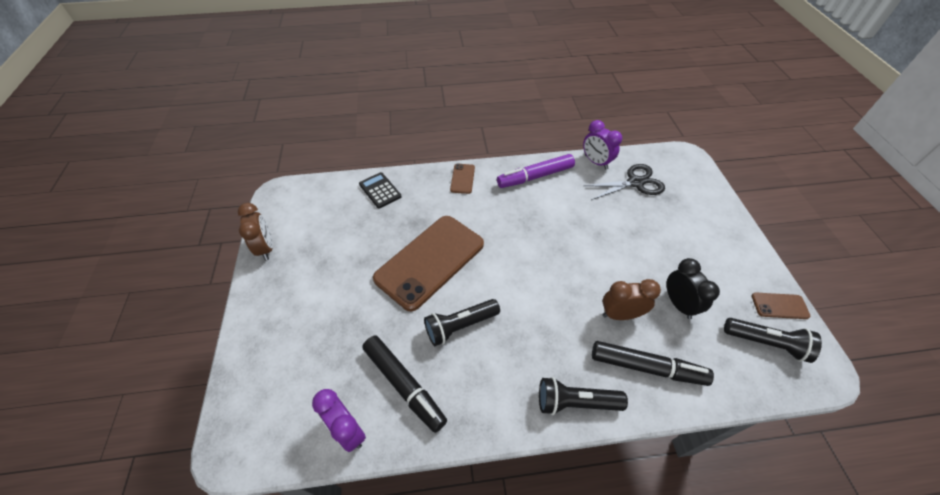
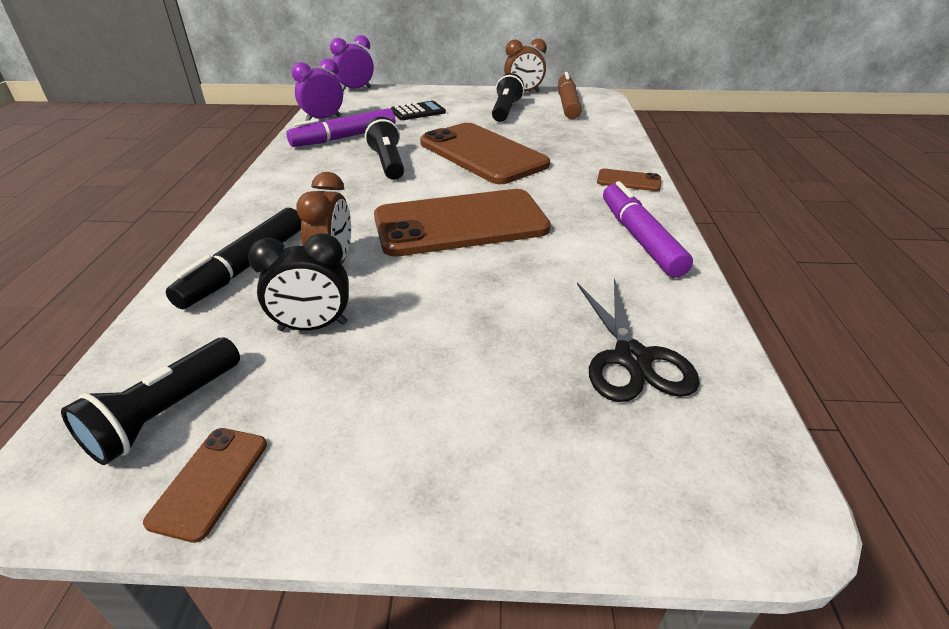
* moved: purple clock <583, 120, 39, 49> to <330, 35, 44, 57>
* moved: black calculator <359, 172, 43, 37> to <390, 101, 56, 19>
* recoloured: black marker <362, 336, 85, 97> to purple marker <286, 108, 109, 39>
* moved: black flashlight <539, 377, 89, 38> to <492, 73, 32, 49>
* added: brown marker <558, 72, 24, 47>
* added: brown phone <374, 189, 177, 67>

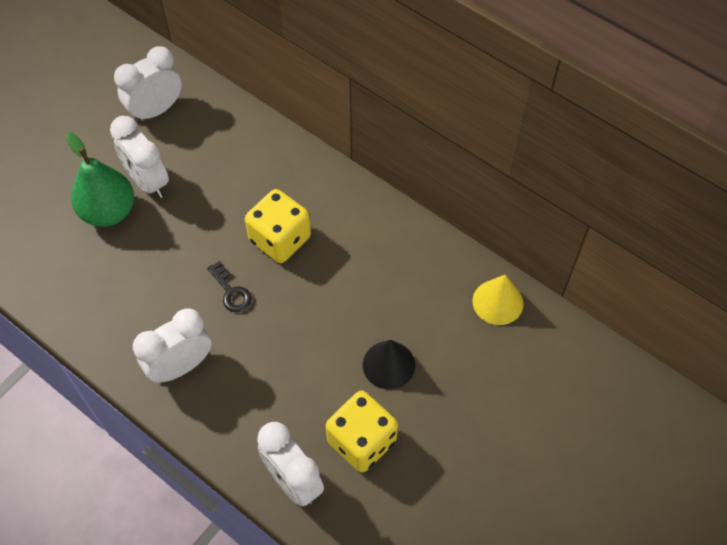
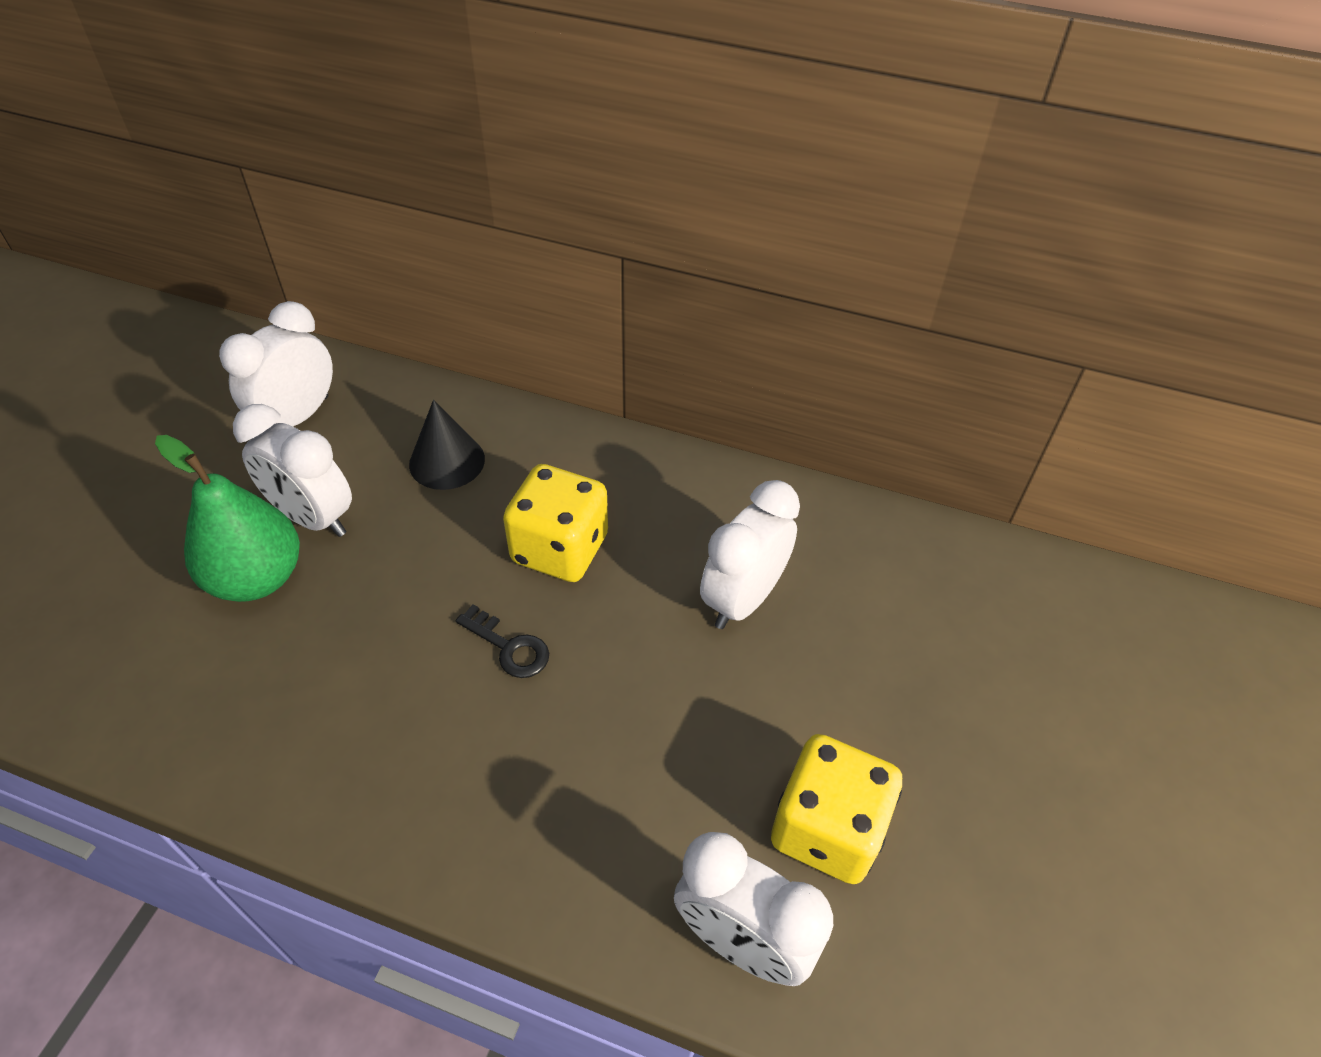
* removed: yellow cone <472, 275, 51, 50>
* moved: white clock <133, 308, 79, 75> to <700, 480, 100, 149>
* moved: black cone <363, 340, 52, 49> to <409, 400, 76, 90>

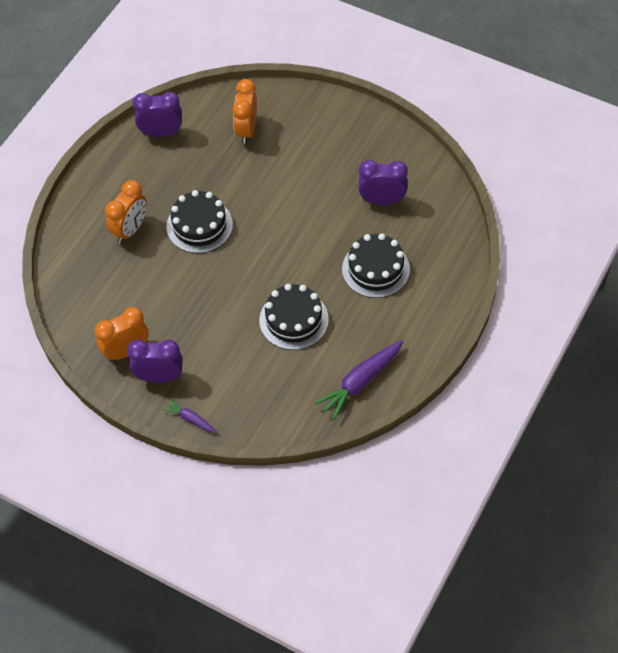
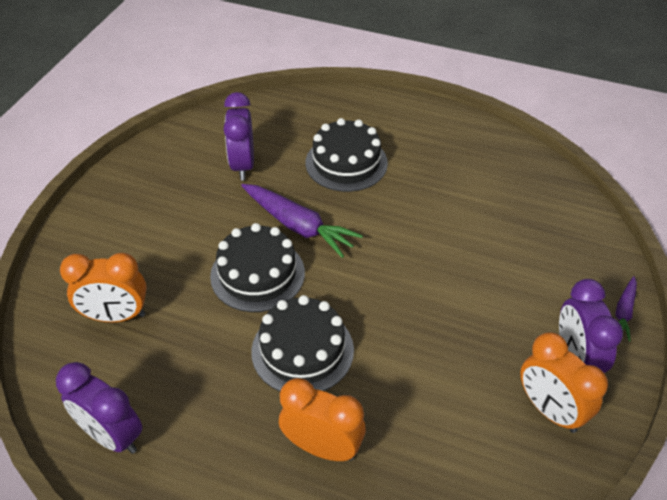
* turned: purple clock <133, 92, 49, 45> = <56, 362, 86, 92> 45 degrees counterclockwise
* moved: black cake <259, 284, 70, 66> to <210, 223, 95, 89>
* moved: purple carrot <315, 340, 88, 80> to <241, 184, 122, 74>

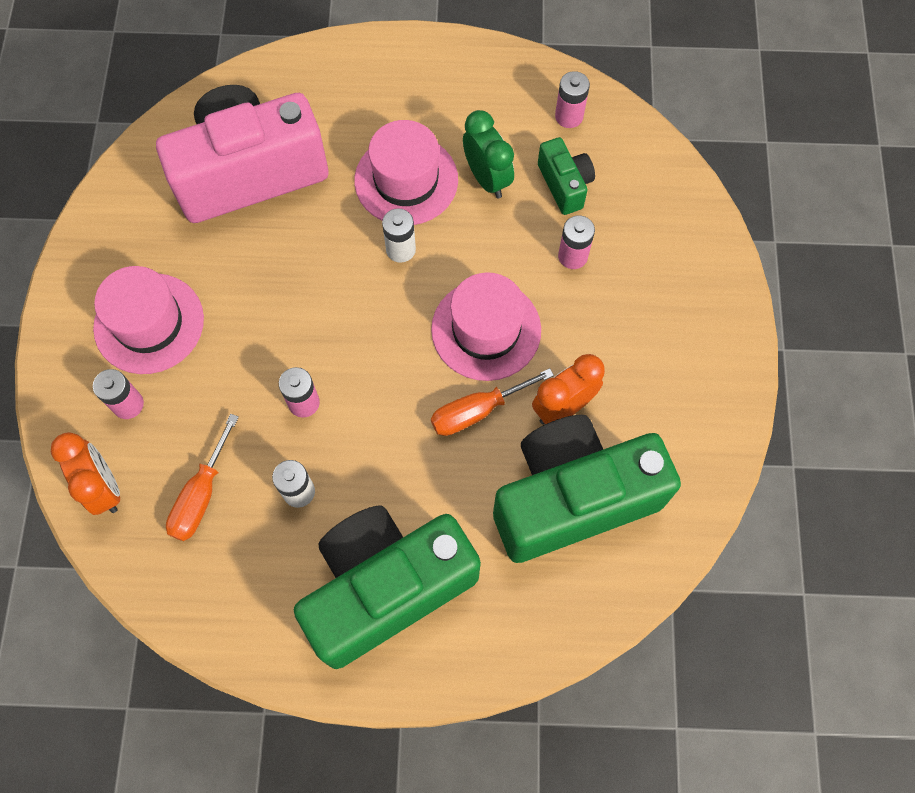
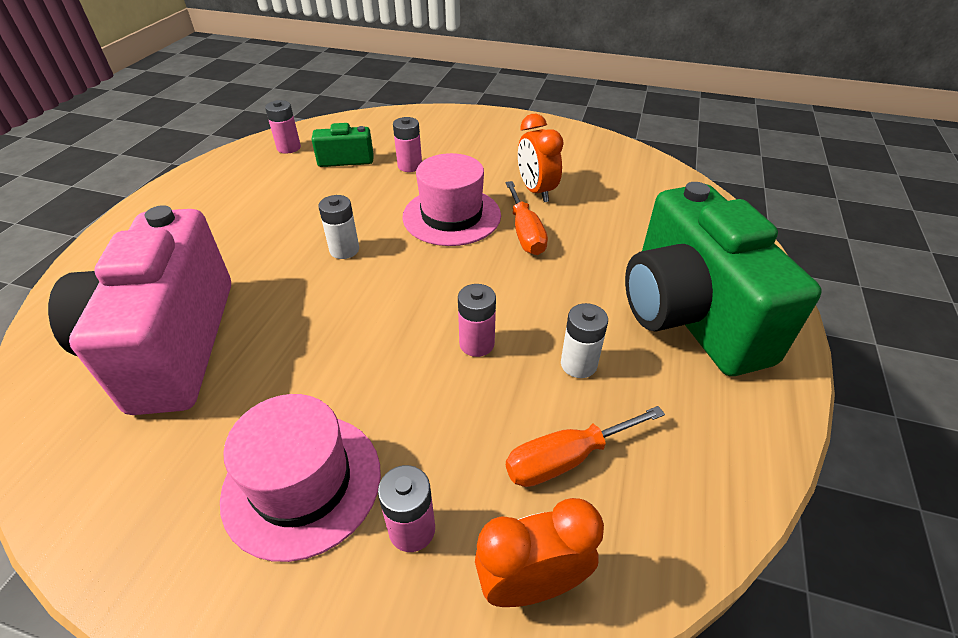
* removed: green clock <463, 110, 51, 88>
* removed: pink hat <354, 120, 104, 105>
* turned: orange screwdriver <166, 414, 73, 127> = <506, 406, 159, 81> 120 degrees clockwise
* removed: green camera <493, 415, 188, 148>

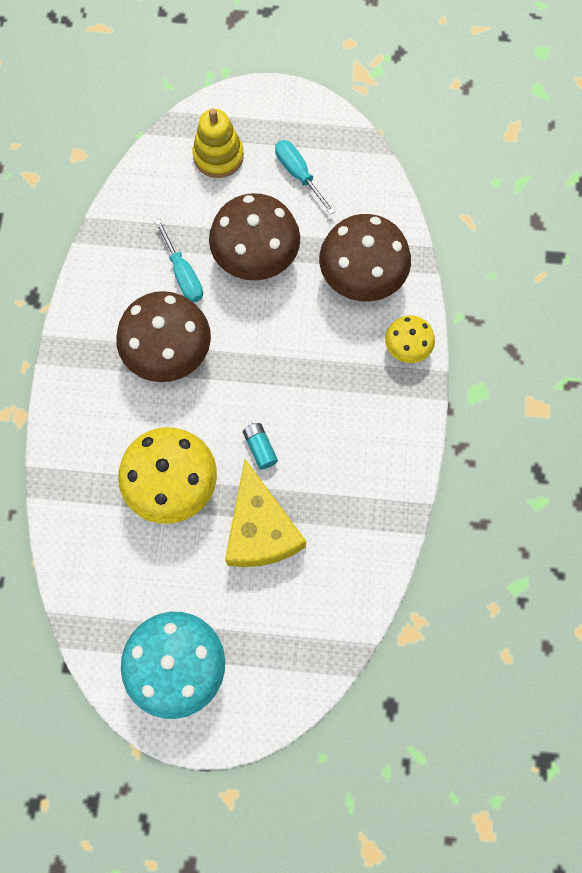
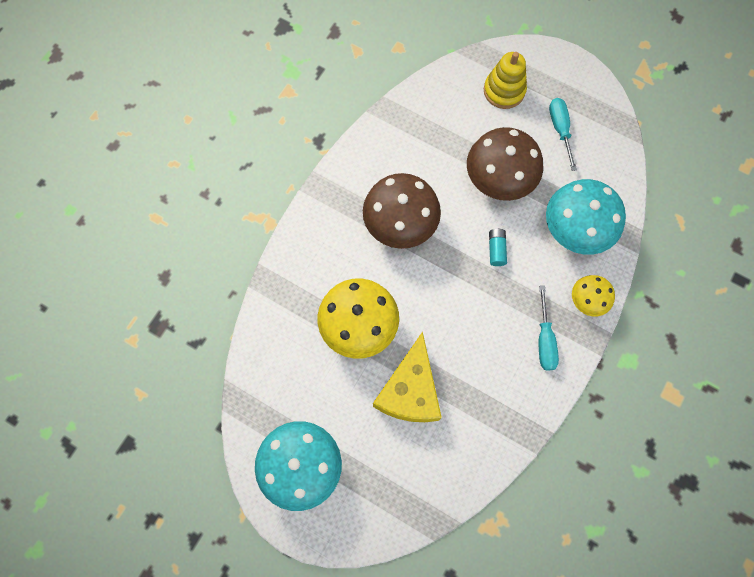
* recoloured: brown mushroom <319, 214, 92, 88> to turquoise mushroom <546, 179, 80, 76>
* moved: turquoise screwdriver <154, 219, 49, 83> to <539, 285, 20, 86>
* moved: turquoise battery <243, 423, 35, 46> to <489, 228, 18, 38>

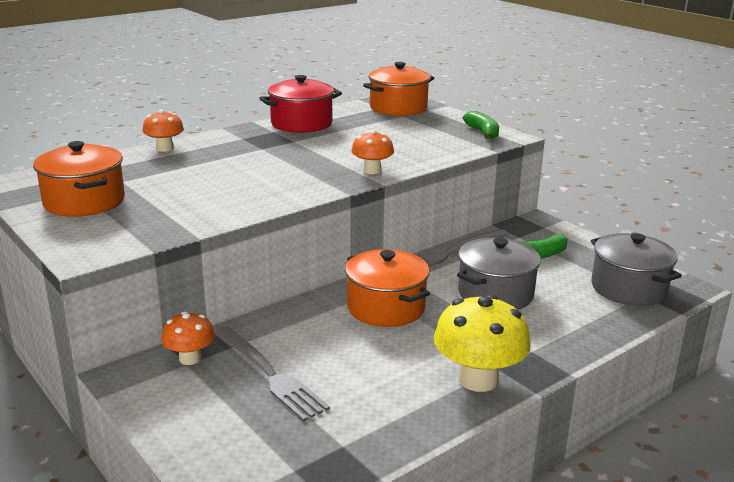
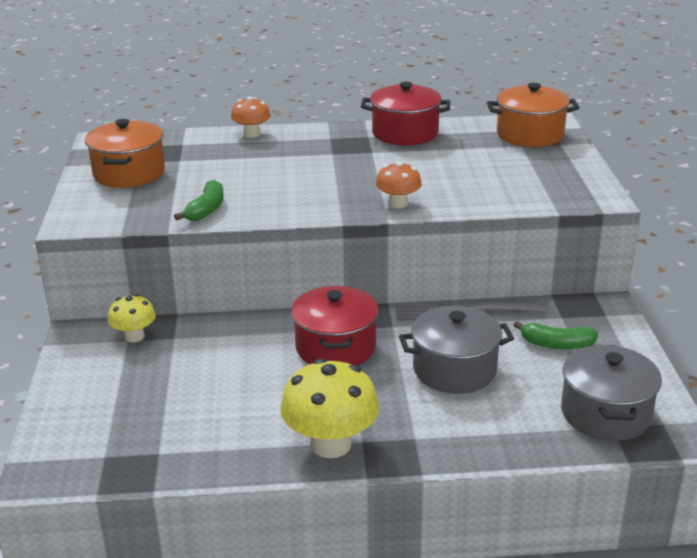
* moved: green banana <463, 111, 36, 28> to <174, 180, 50, 41>
* recoloured: orange pot <345, 249, 85, 78> to red pot <291, 286, 88, 79>
* recoloured: orange mushroom <161, 311, 54, 54> to yellow mushroom <108, 294, 48, 49>
* removed: grey fork <214, 326, 116, 96>

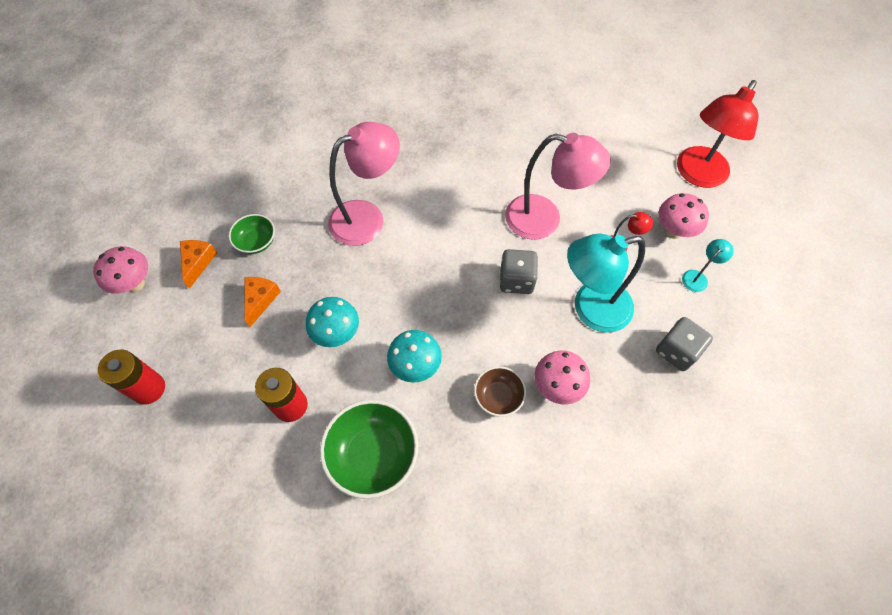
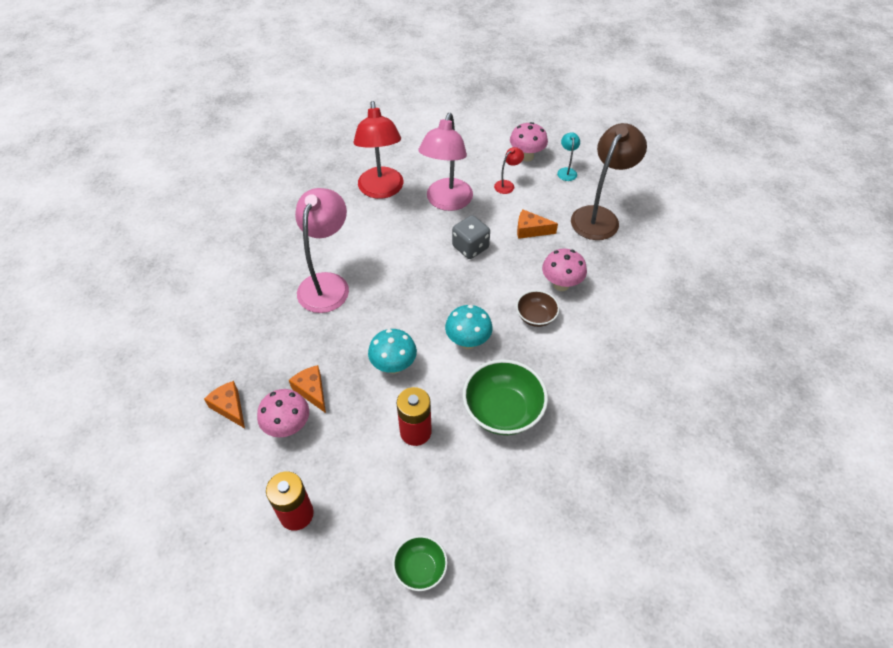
* moved: red lamp <677, 80, 82, 108> to <353, 101, 50, 98>
* turned: pink lamp <505, 133, 106, 107> = <418, 113, 55, 98> 135 degrees clockwise
* moved: green bowl <229, 214, 46, 40> to <392, 535, 56, 56>
* replaced: turquoise lamp <567, 234, 78, 99> to orange cheese <517, 209, 41, 30>
* moved: pink mushroom <93, 246, 55, 48> to <257, 389, 52, 48>
* replaced: grey dice <656, 317, 57, 54> to brown lamp <571, 123, 76, 117>

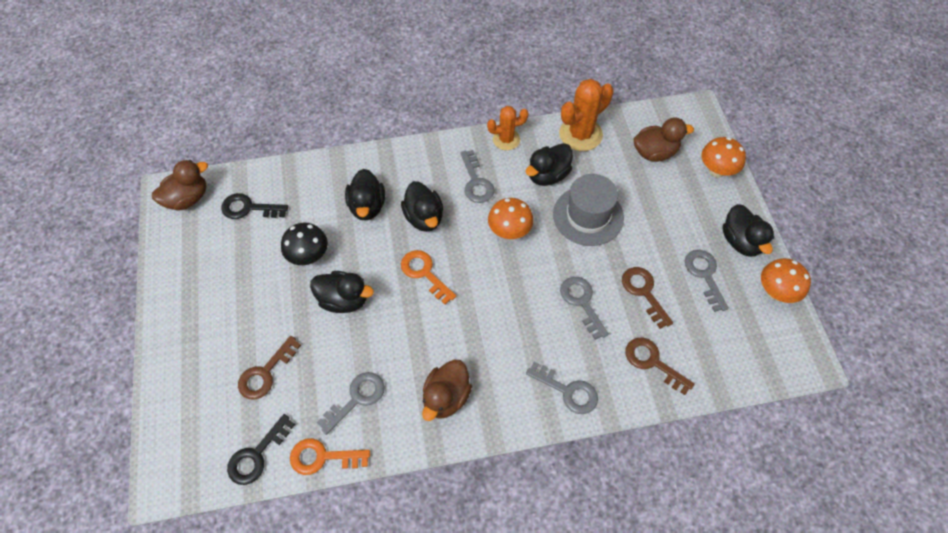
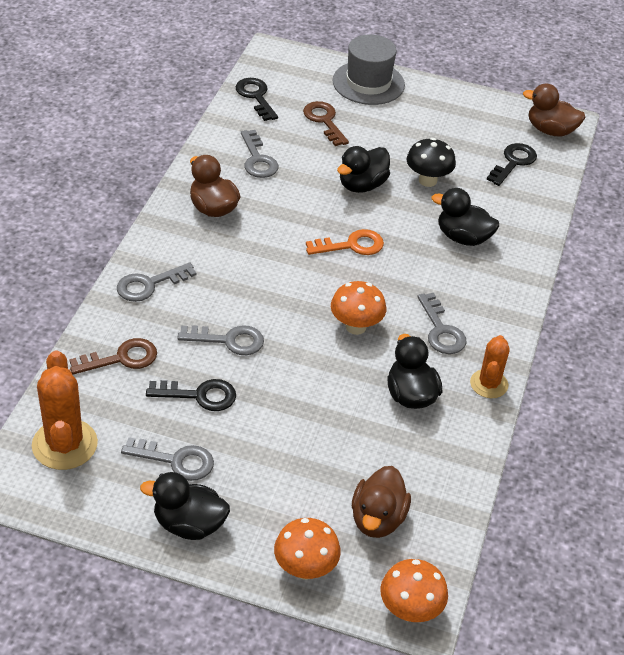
* moved: orange cactus <559, 79, 55, 72> to <32, 350, 66, 120>
* turned: grey key <460, 150, 34, 53> = <417, 293, 50, 61> 120 degrees counterclockwise
* turned: brown duck <152, 160, 56, 51> = <523, 83, 63, 54> 120 degrees clockwise
* moved: grey hat <553, 174, 71, 72> to <332, 34, 73, 71>
* removed: black duck <401, 181, 42, 51>
* moved: orange mushroom <761, 258, 50, 45> to <380, 559, 68, 63>
* recoloured: brown key <622, 267, 51, 62> to black key <146, 379, 90, 32>
* removed: orange key <290, 438, 80, 37>

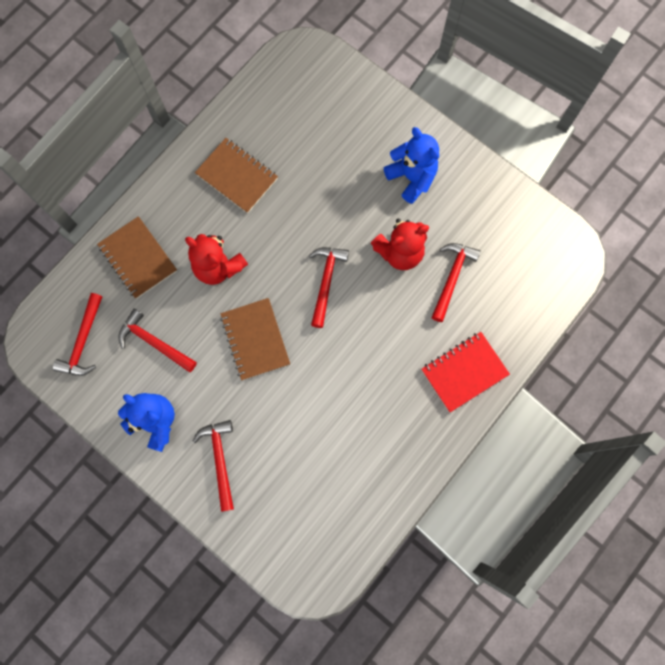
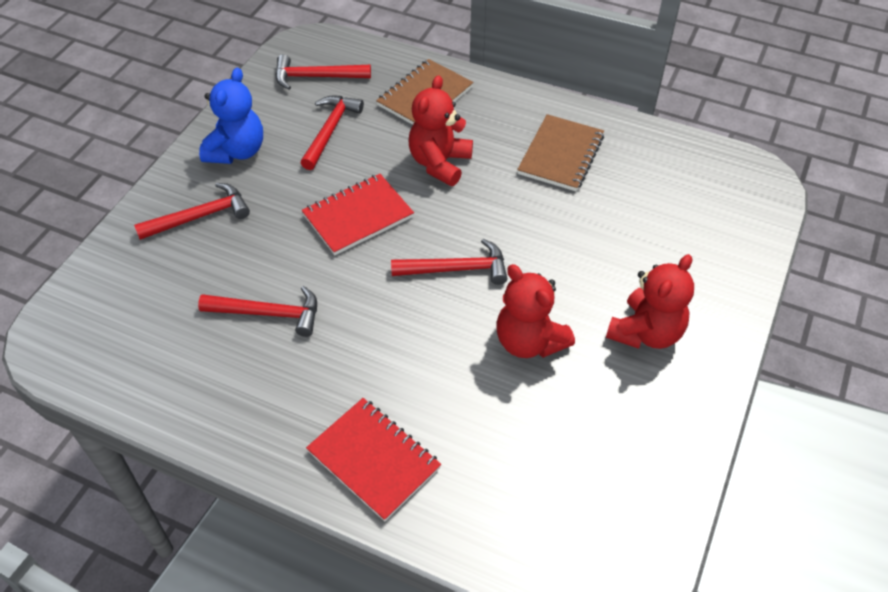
* recoloured: blue teddy bear <384, 127, 55, 77> to red teddy bear <606, 254, 88, 95>
* moved: red hammer <431, 243, 50, 79> to <198, 286, 119, 51>
* recoloured: brown notebook <220, 298, 70, 82> to red notebook <302, 174, 112, 81>

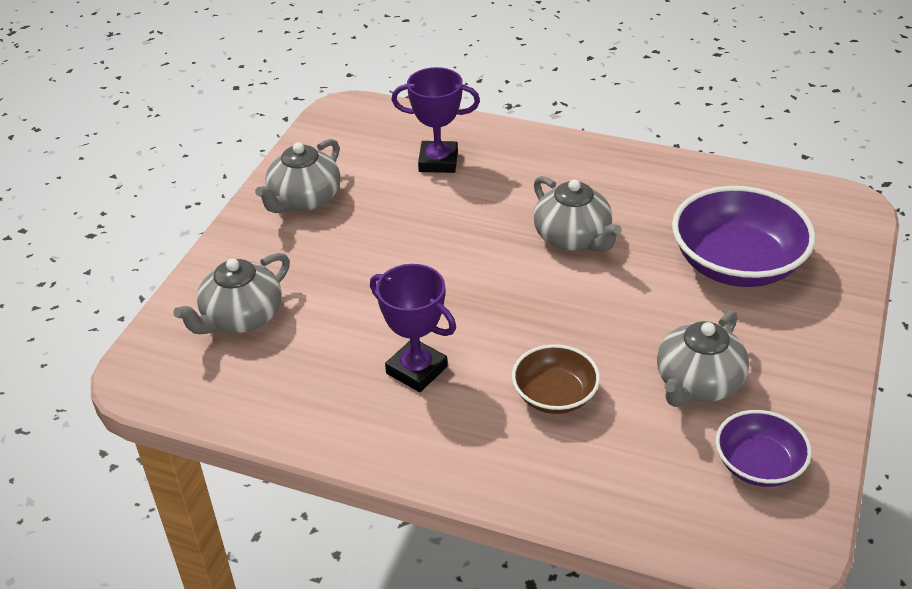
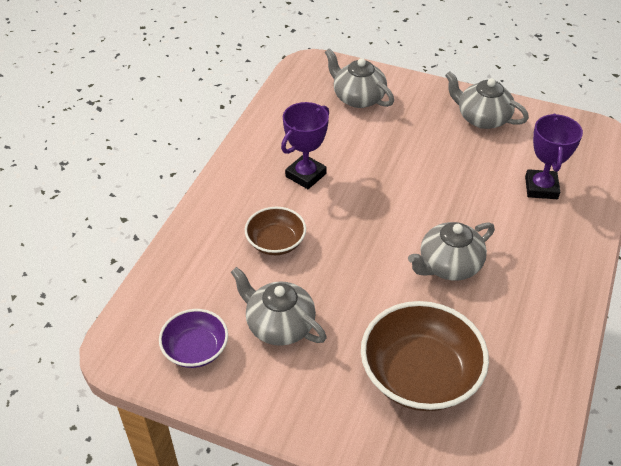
* recoloured: purple bowl <672, 186, 144, 101> to brown bowl <361, 301, 128, 110>

